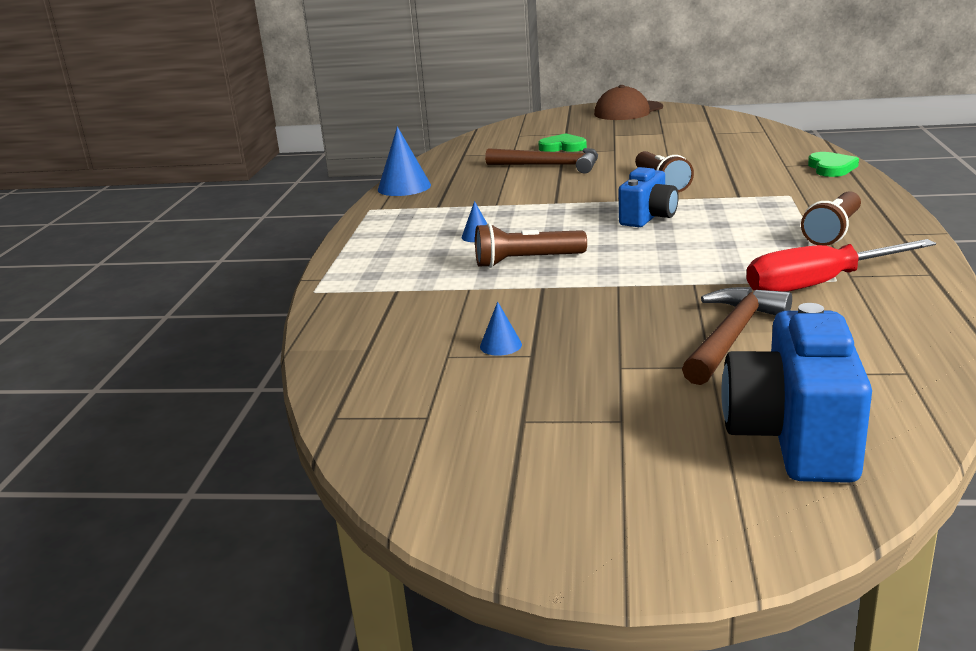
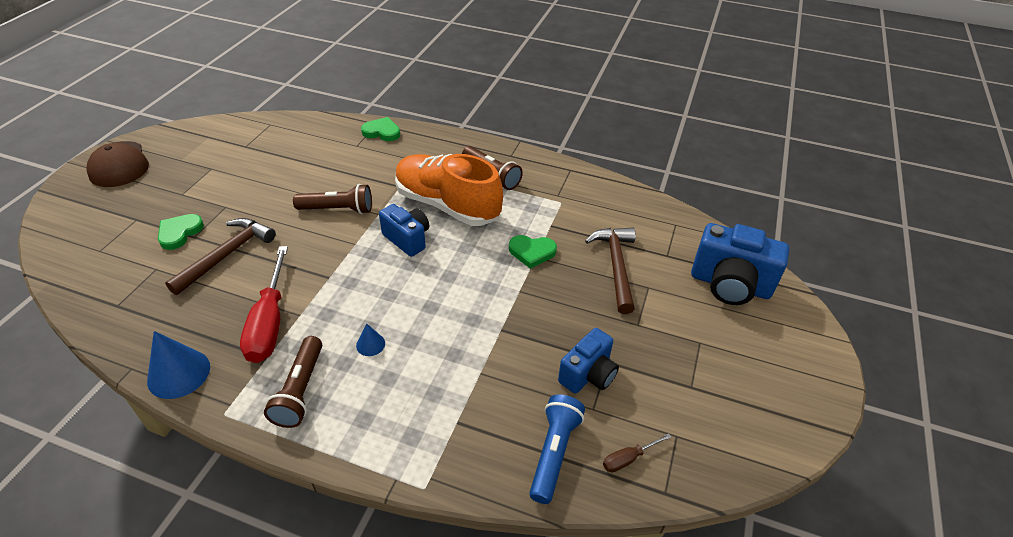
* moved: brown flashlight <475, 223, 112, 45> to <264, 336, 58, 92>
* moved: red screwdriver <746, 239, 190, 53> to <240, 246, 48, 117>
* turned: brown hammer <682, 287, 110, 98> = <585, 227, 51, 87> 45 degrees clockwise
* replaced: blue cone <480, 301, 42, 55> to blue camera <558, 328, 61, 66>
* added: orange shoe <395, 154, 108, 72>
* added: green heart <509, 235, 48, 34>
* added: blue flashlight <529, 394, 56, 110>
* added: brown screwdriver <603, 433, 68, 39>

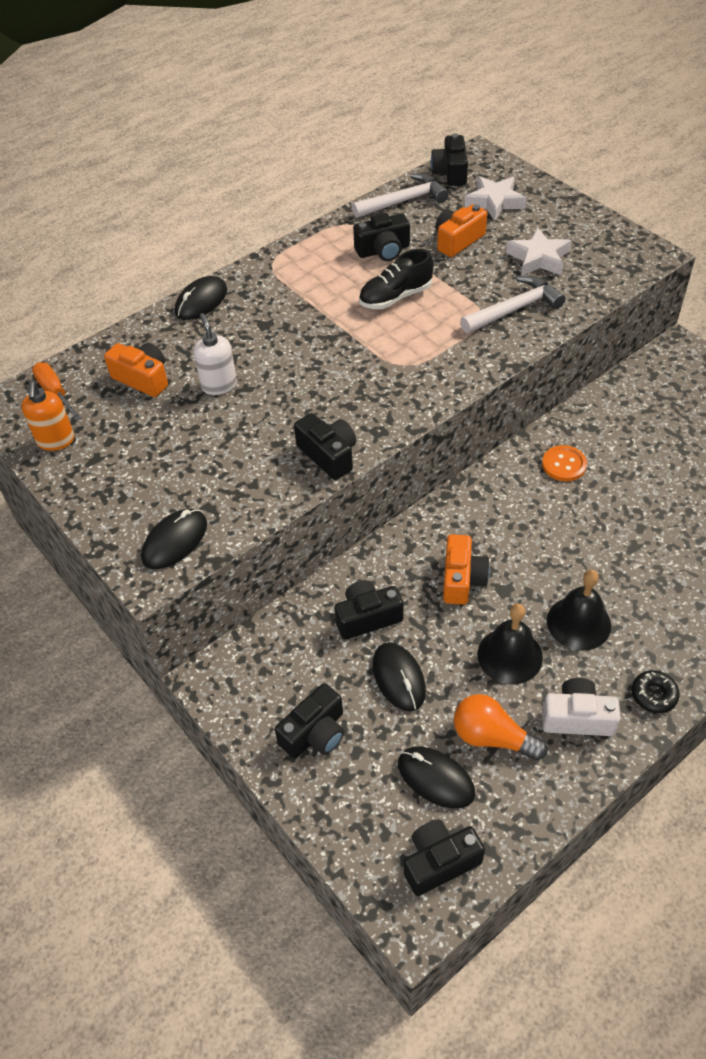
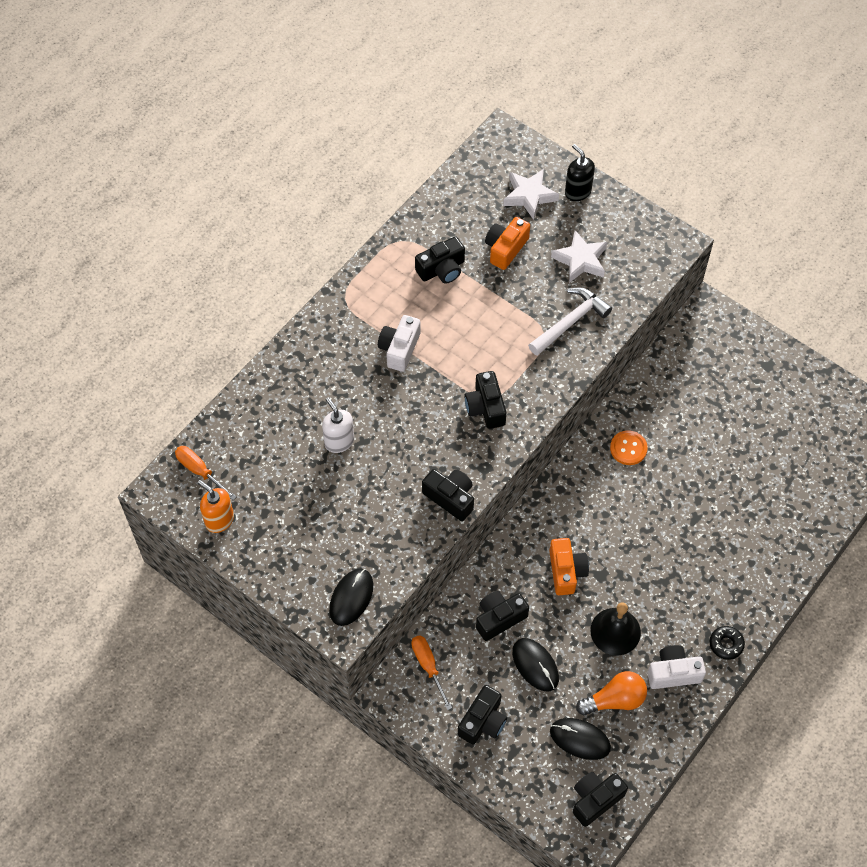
* moved: black camera <431, 133, 37, 53> to <464, 371, 42, 58>
* removed: white hammer <352, 173, 97, 45>
* removed: black shoe <359, 249, 74, 60>
* removed: black mouse <175, 276, 52, 44>
* removed: orange camera <104, 343, 64, 54>
* turned: orange soap dispenser <21, 382, 53, 69> = <198, 480, 36, 53> 150 degrees clockwise
* removed: black bell <547, 570, 64, 81>
* turned: orange light bulb <454, 694, 93, 67> = <576, 671, 71, 45> 150 degrees clockwise
* added: black soap dispenser <565, 144, 30, 57>
* added: white camera <378, 315, 43, 57>
* added: orange screwdriver <411, 635, 41, 75>

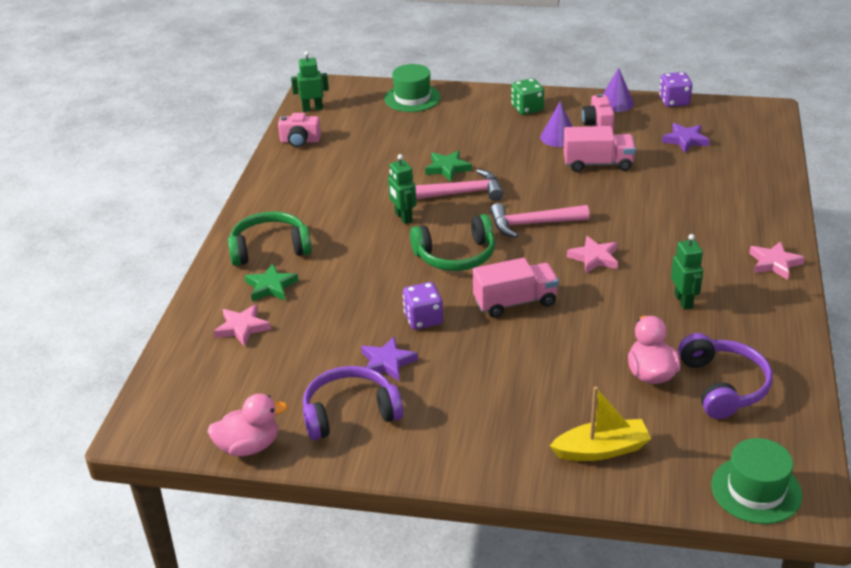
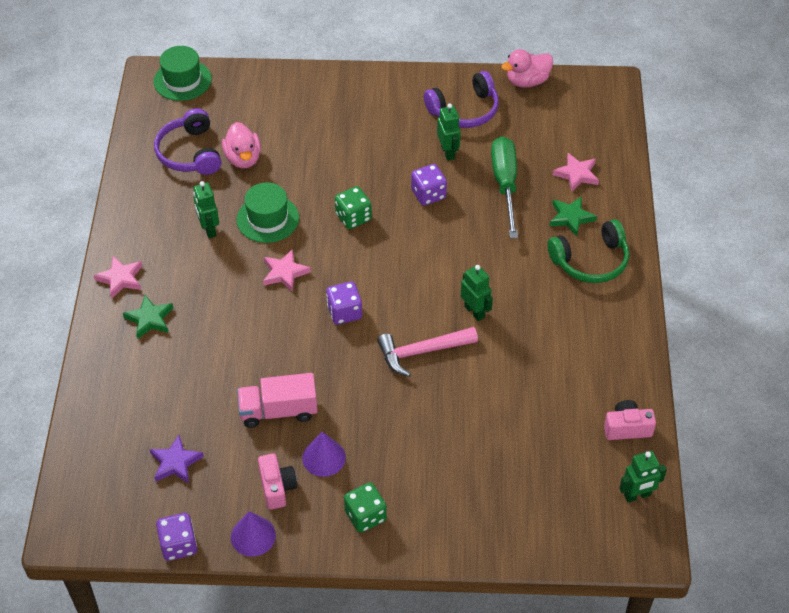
* moved: green hat <384, 64, 57, 48> to <236, 182, 63, 61>
* moved: green star <425, 150, 47, 32> to <123, 295, 50, 44>
* replaced: pink hammer <490, 203, 99, 35> to purple dice <326, 281, 36, 44>
* removed: green headphones <410, 214, 85, 57>
* replaced: pink truck <473, 258, 86, 60> to green dice <335, 186, 37, 43>
* replaced: purple star <361, 336, 57, 45> to green robot <437, 104, 24, 57>
* removed: yellow boat <550, 387, 101, 74>
* added: green screwdriver <491, 136, 27, 102>

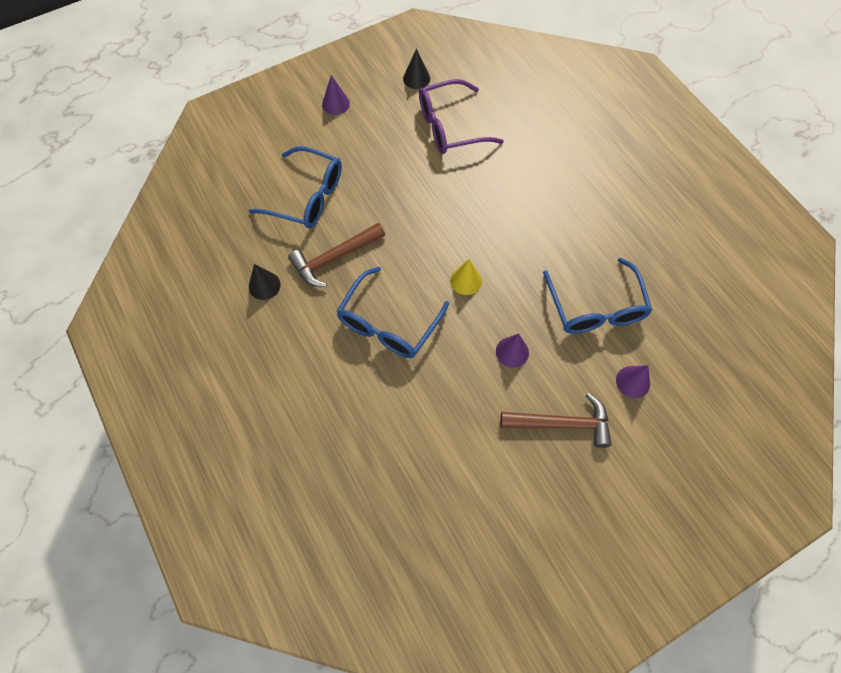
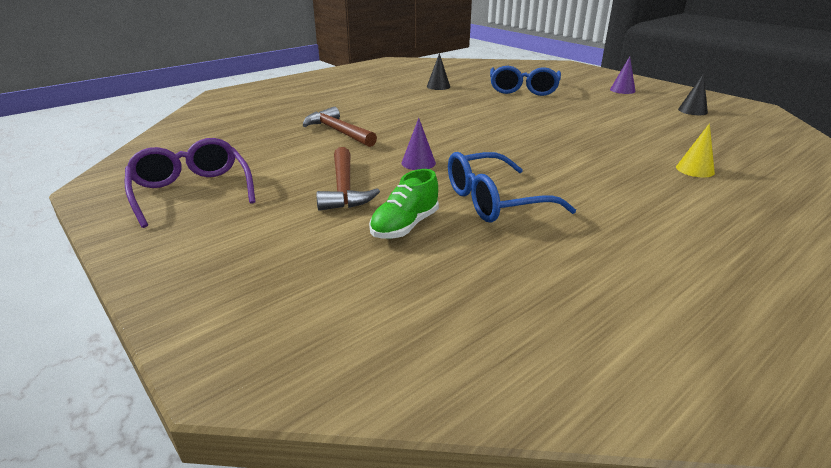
* moved: purple glasses <419, 79, 85, 75> to <125, 138, 131, 90>
* moved: brown hammer <288, 223, 97, 64> to <303, 107, 74, 40>
* moved: yellow cone <450, 259, 32, 36> to <676, 123, 39, 54>
* removed: blue glasses <336, 267, 113, 91>
* replaced: purple cone <616, 365, 34, 33> to green shoe <369, 169, 70, 70>

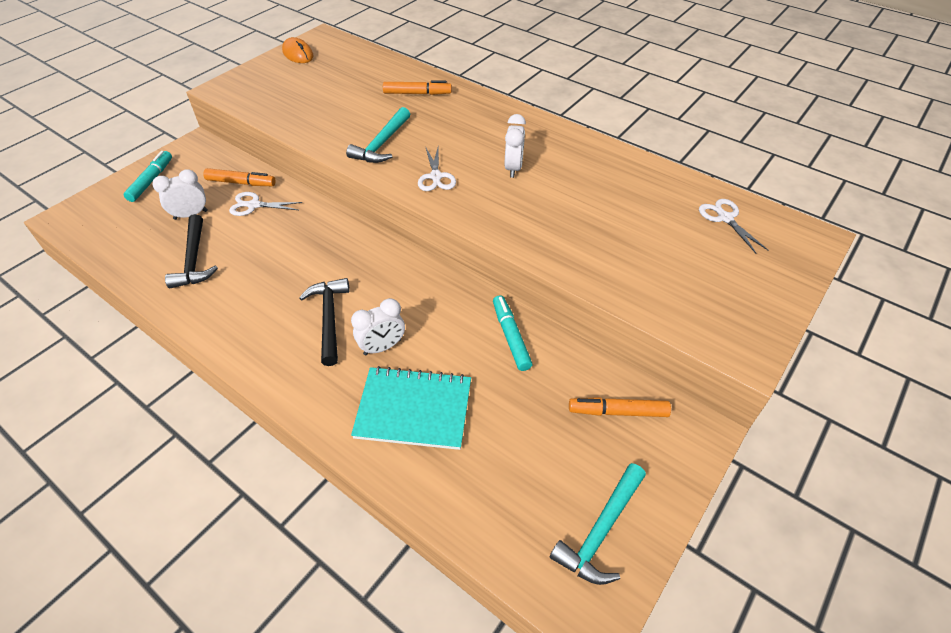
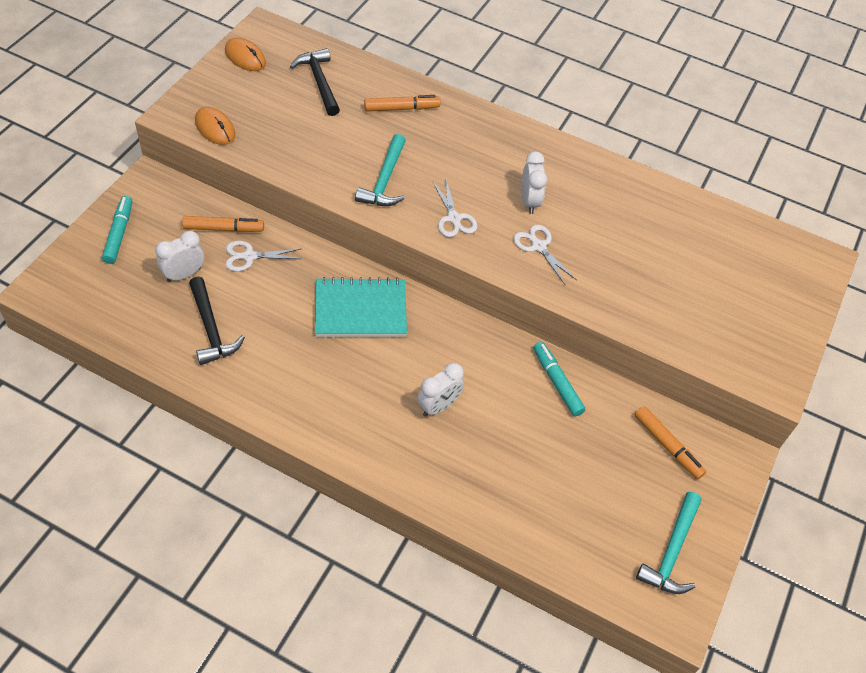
* moved: white scissors <699, 199, 69, 55> to <513, 225, 64, 59>
* moved: black hammer <299, 278, 51, 88> to <290, 48, 50, 68>
* moved: turquoise notebook <351, 366, 120, 84> to <315, 277, 92, 60>
* turned: orange marker <569, 397, 102, 20> = <635, 406, 71, 73> 120 degrees counterclockwise
* added: orange mouse <195, 107, 40, 38>

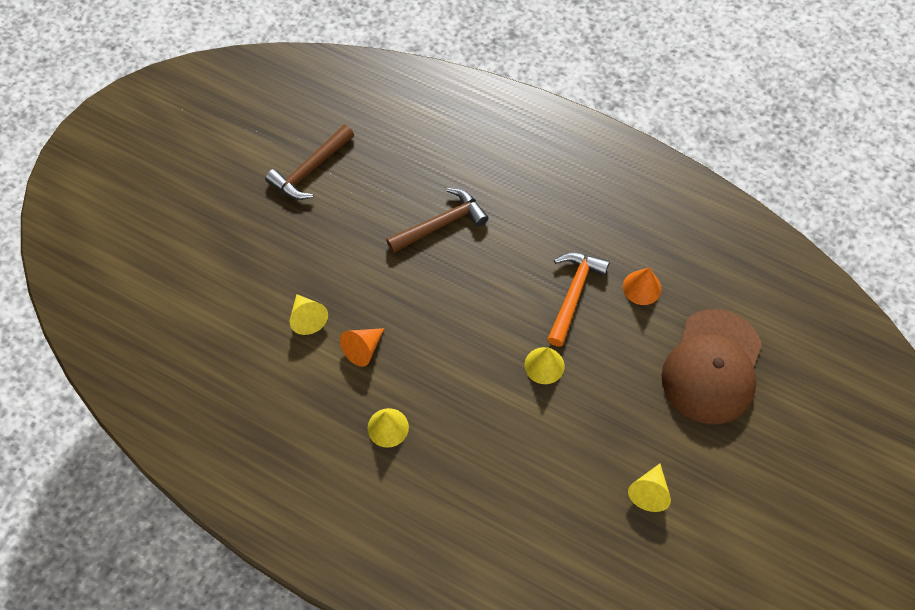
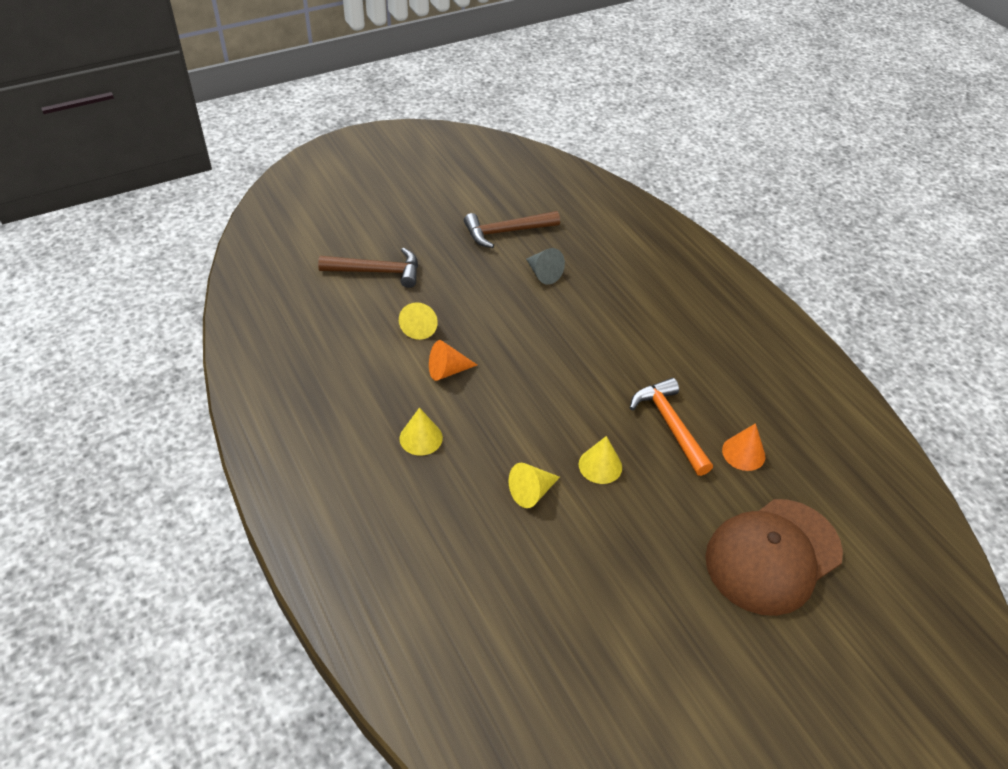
* moved: brown hammer <386, 188, 103, 65> to <318, 248, 100, 40>
* turned: orange hammer <547, 253, 62, 94> = <630, 378, 83, 98> 75 degrees counterclockwise
* moved: yellow cone <628, 464, 43, 48> to <508, 463, 52, 45>
* added: grey cone <526, 248, 39, 37>

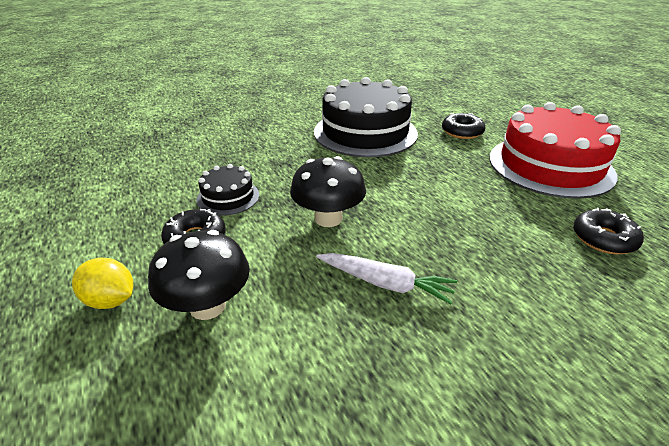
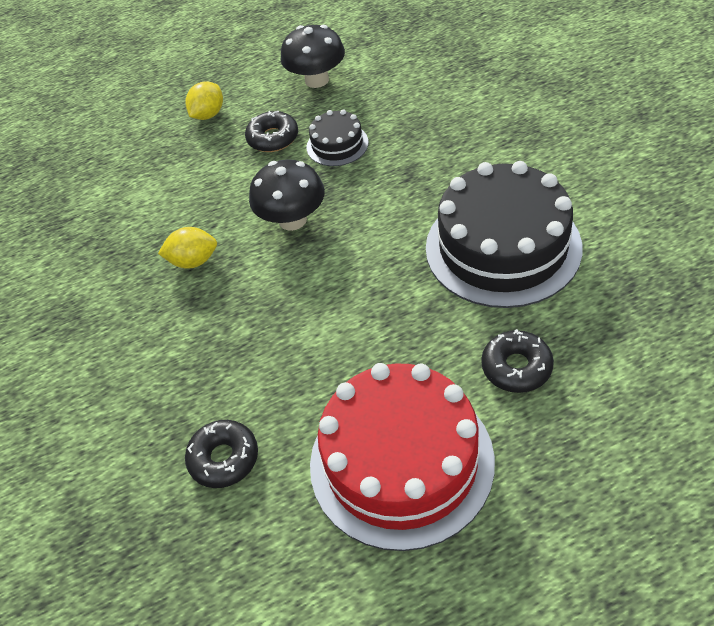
* moved: black mushroom <148, 230, 102, 90> to <281, 25, 64, 63>
* replaced: white carrot <316, 253, 141, 51> to yellow lemon <158, 227, 59, 42>

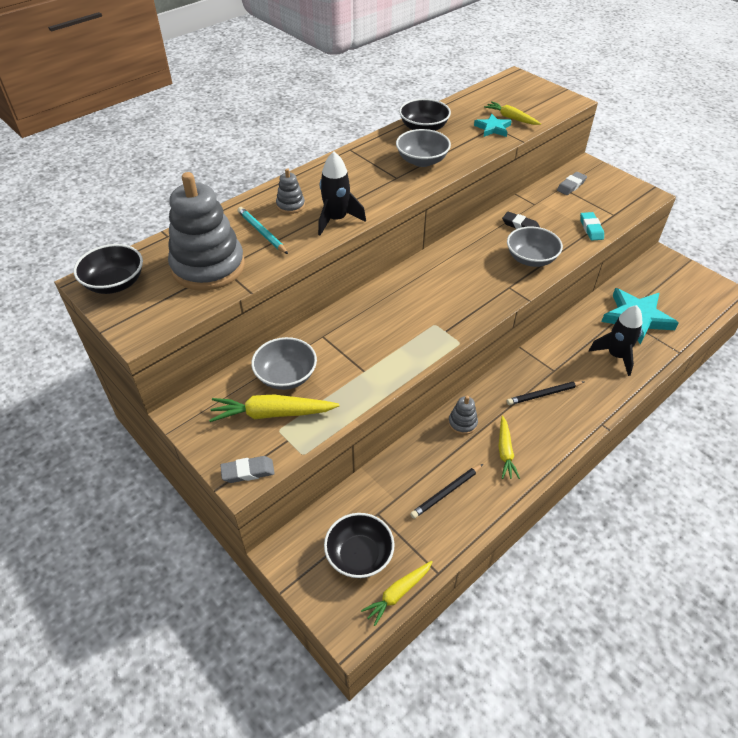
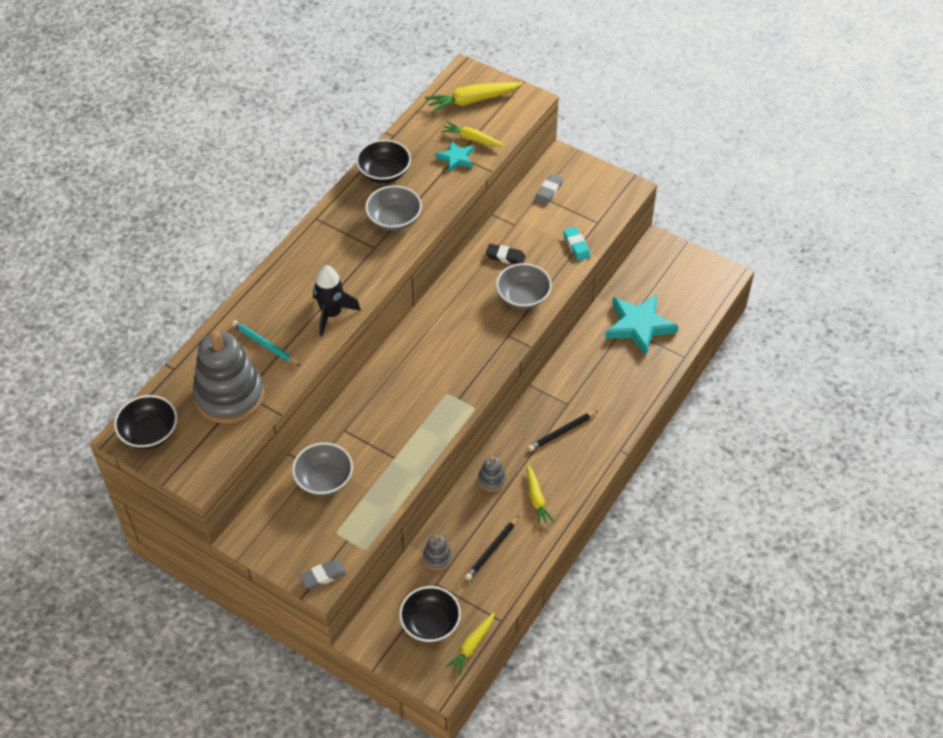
* moved: grey stacking toy <276, 168, 29, 46> to <423, 534, 29, 36>
* removed: black rocket <589, 305, 54, 71>
* moved: yellow carrot <209, 395, 131, 27> to <425, 82, 98, 31>

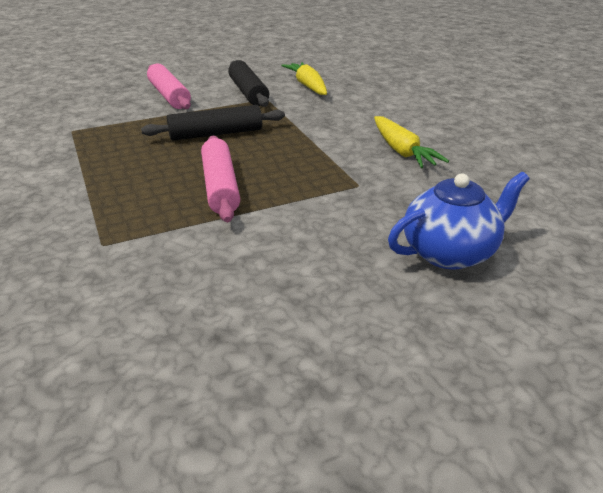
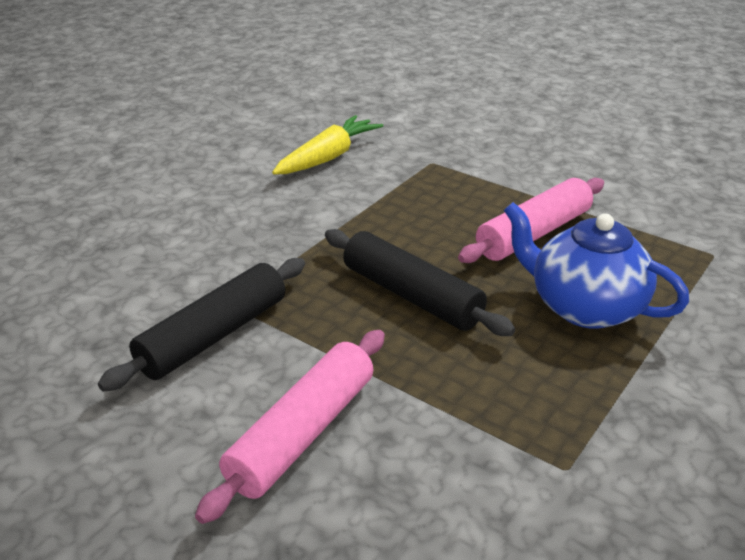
* removed: yellow carrot <281, 62, 46, 33>
* moved: blue teapot <388, 172, 141, 98> to <504, 202, 185, 127>

